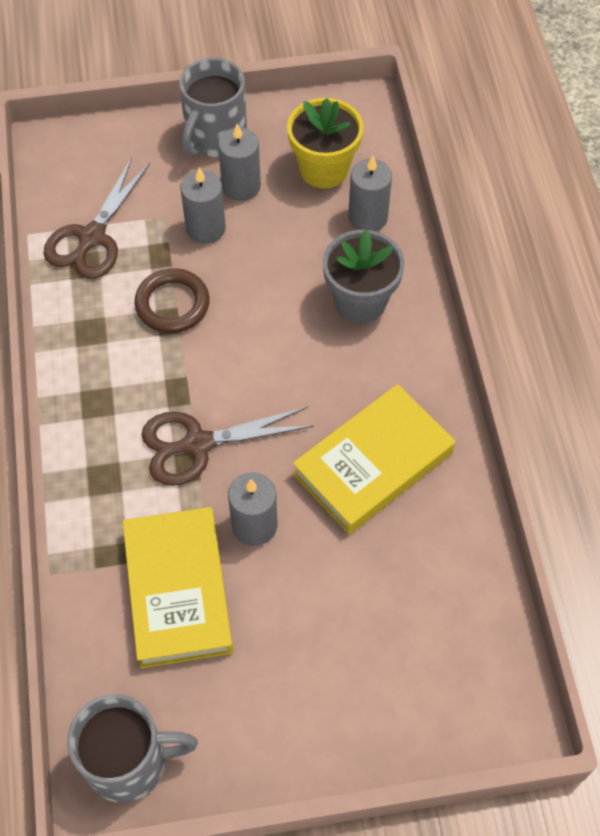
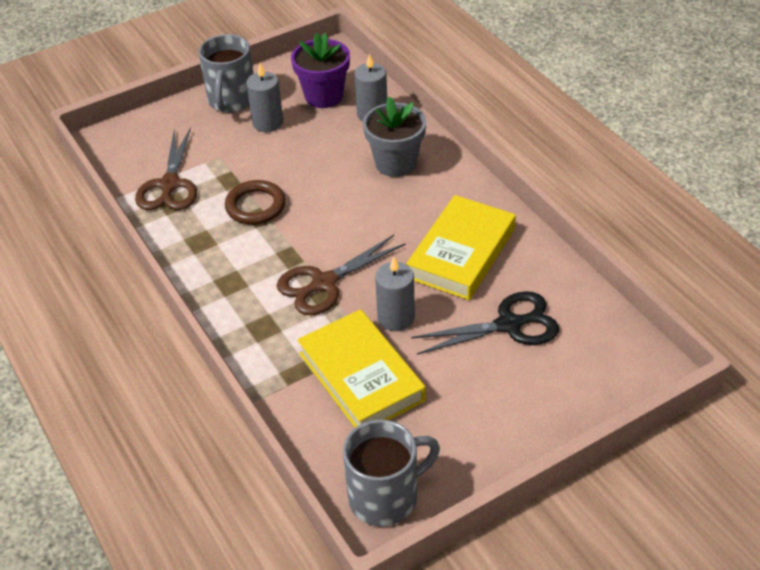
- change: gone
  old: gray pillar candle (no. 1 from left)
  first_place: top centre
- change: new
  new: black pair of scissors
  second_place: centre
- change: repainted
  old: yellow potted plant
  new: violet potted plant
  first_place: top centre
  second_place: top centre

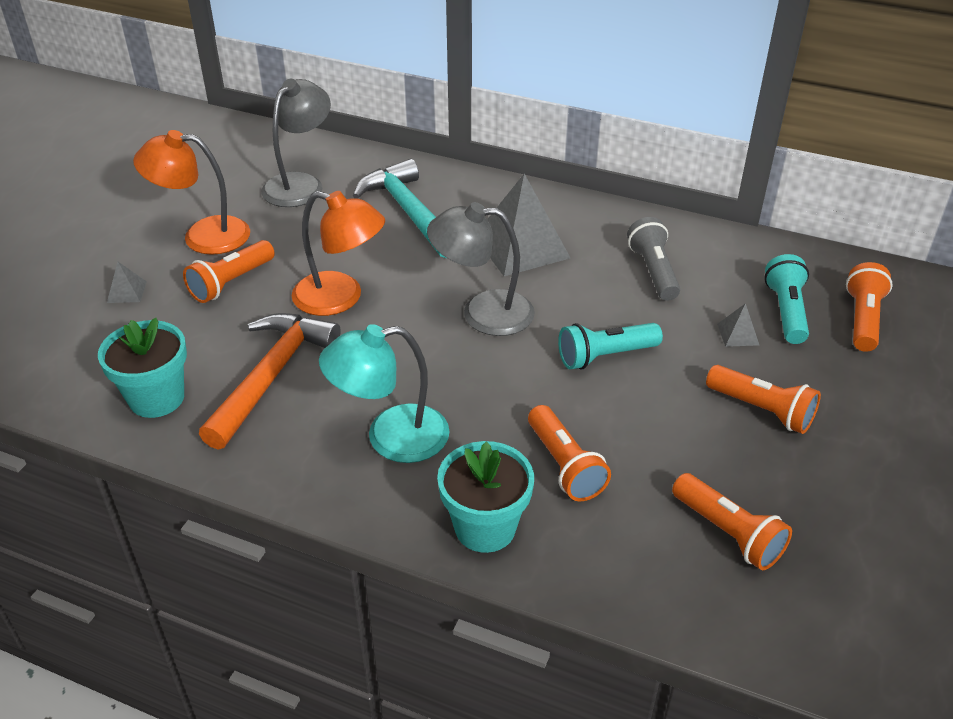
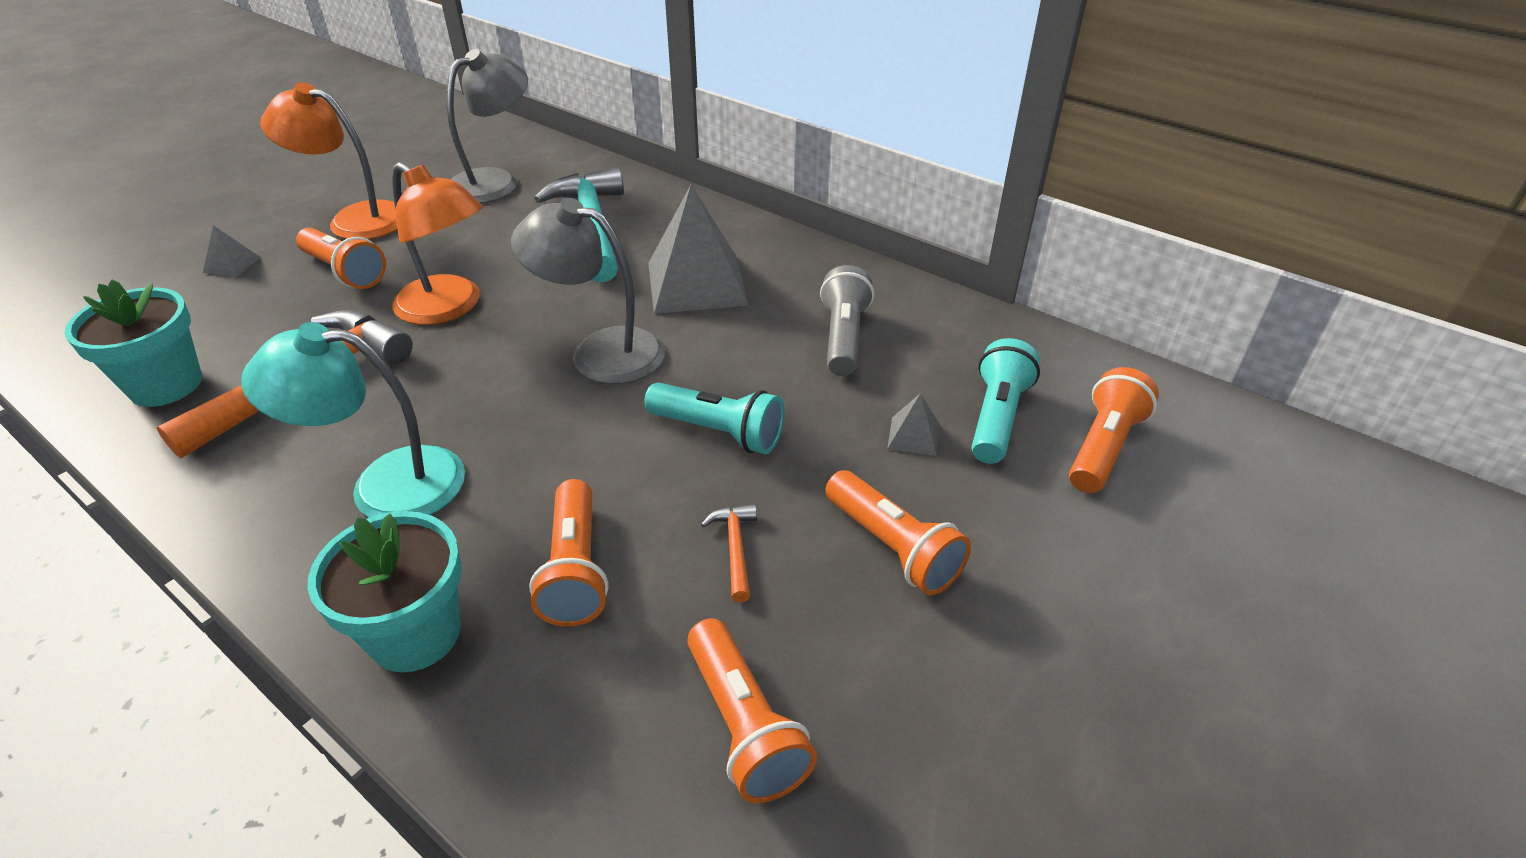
- change: new
  new: bright orange claw hammer (no. 2 from left)
  second_place: centre
- change: rotated
  old: bright orange pocket torch (no. 1 from left)
  first_place: middle left
  second_place: top left
  degrees: -105
- change: rotated
  old: aqua pocket torch (no. 1 from left)
  first_place: centre
  second_place: centre
  degrees: -150

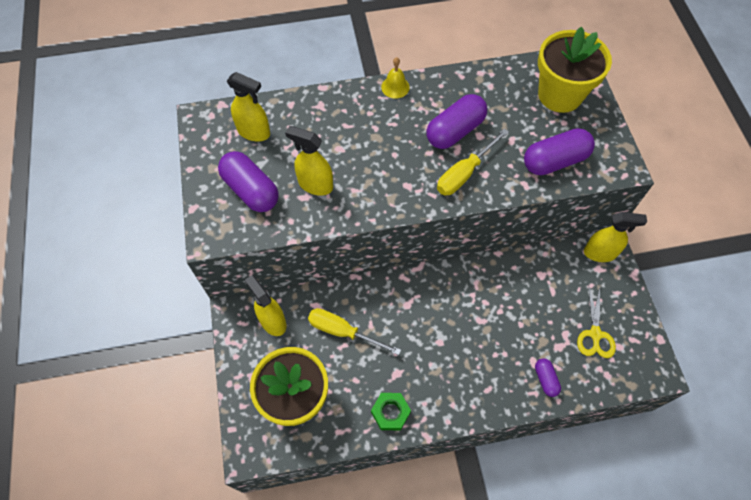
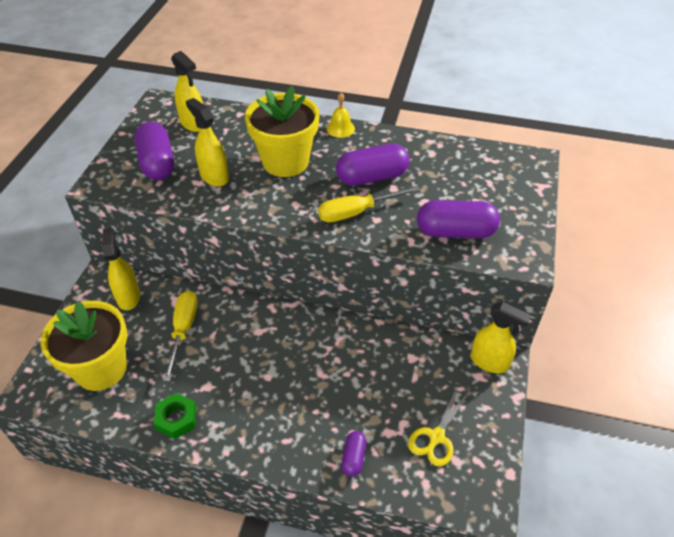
- change: shifted
  old: yellow potted plant (no. 2 from left)
  first_place: top right
  second_place: top centre
- change: rotated
  old: yellow flat screwdriver (no. 1 from left)
  first_place: centre
  second_place: middle left
  degrees: 45

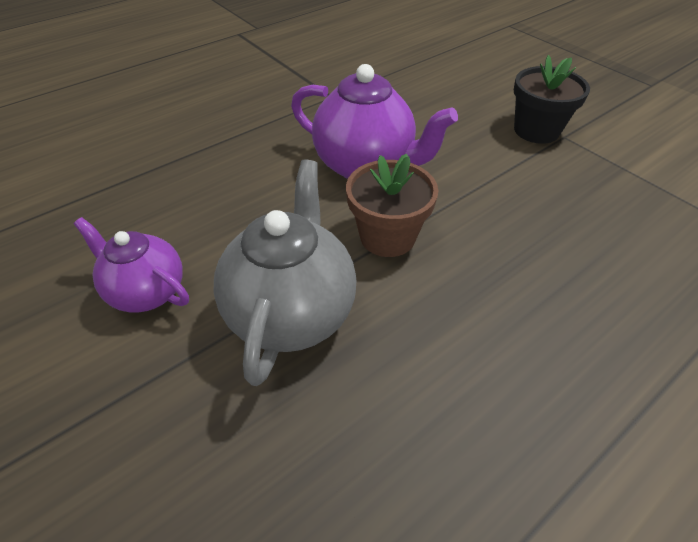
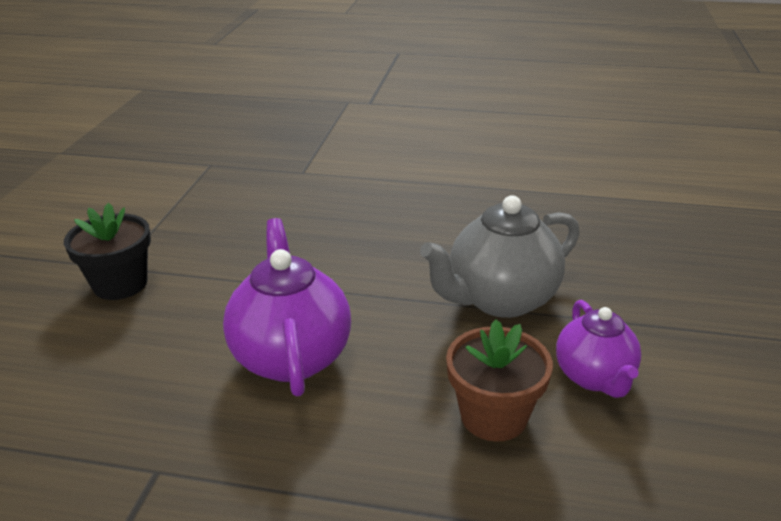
- change: shifted
  old: brown potted plant
  first_place: centre
  second_place: bottom centre

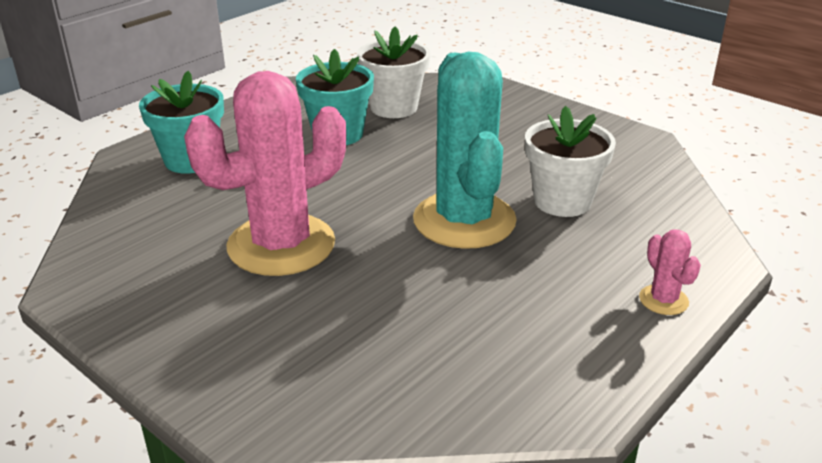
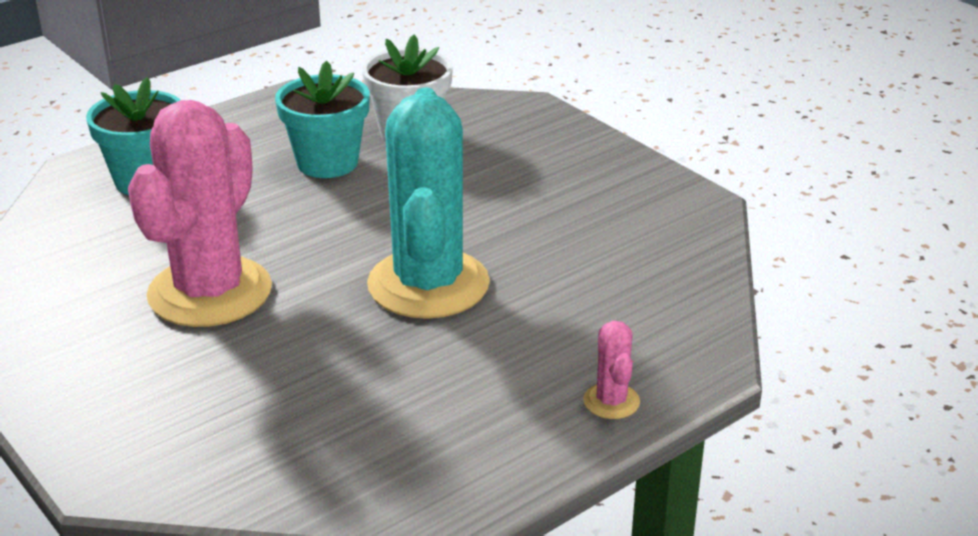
- change: gone
  old: snow-white potted plant (no. 2 from left)
  first_place: middle right
- change: rotated
  old: pink cactus (no. 1 from left)
  first_place: middle left
  second_place: middle left
  degrees: -45

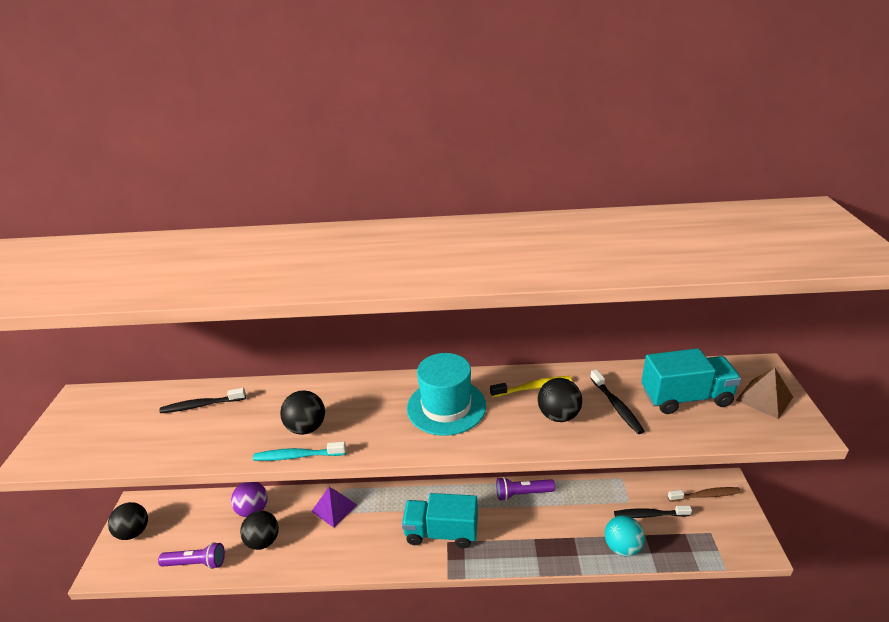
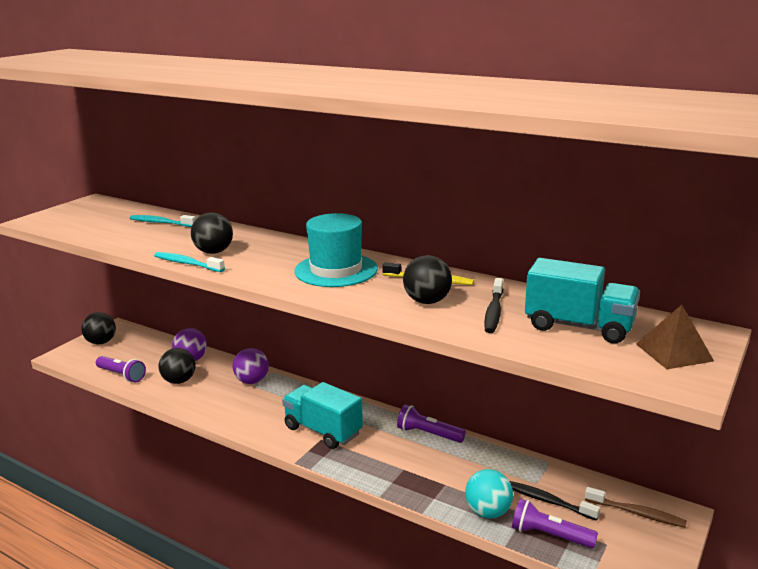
- change: new
  new: violet pocket torch (no. 3 from left)
  second_place: bottom right
- change: swapped
  old: violet solid pyramid
  new: violet ball (no. 2 from left)
  first_place: bottom centre
  second_place: middle left
- change: repainted
  old: black tooth brush (no. 1 from left)
  new: aqua tooth brush (no. 1 from left)
  first_place: middle left
  second_place: middle left

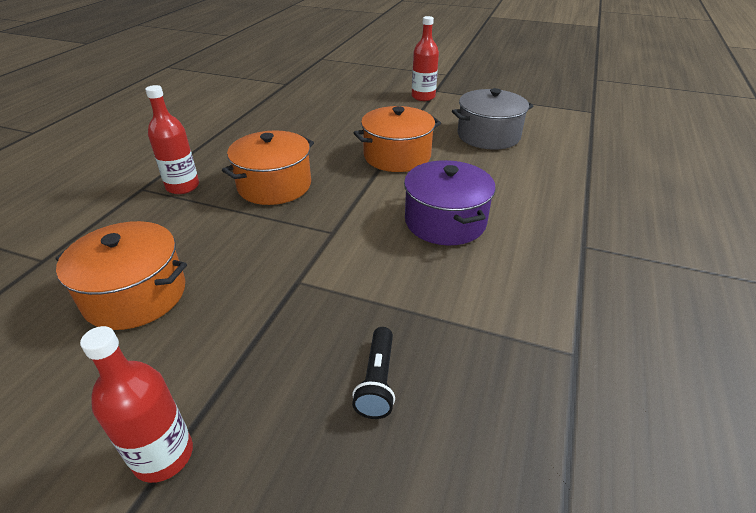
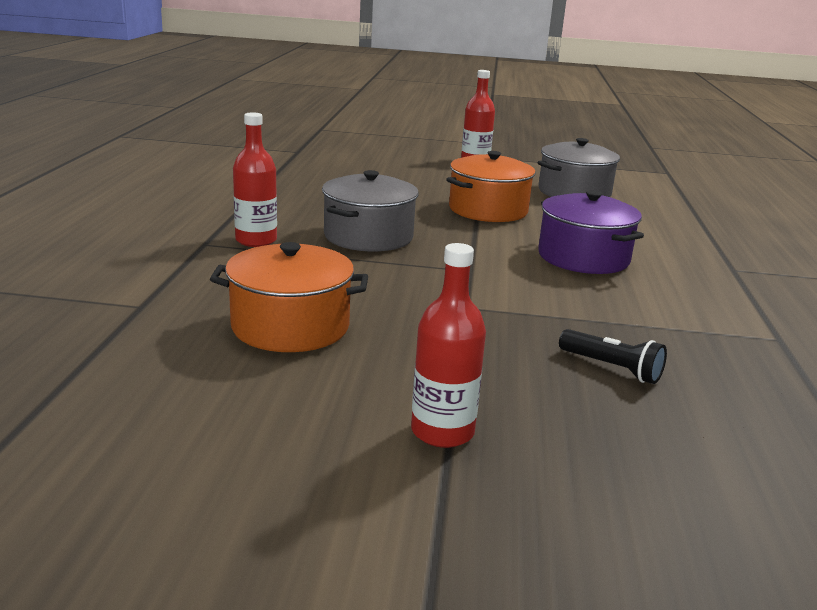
- change: repainted
  old: bright orange cooking pot (no. 2 from left)
  new: gray cooking pot (no. 1 from left)
  first_place: top centre
  second_place: centre
- change: rotated
  old: black pocket torch
  first_place: bottom centre
  second_place: middle right
  degrees: -45

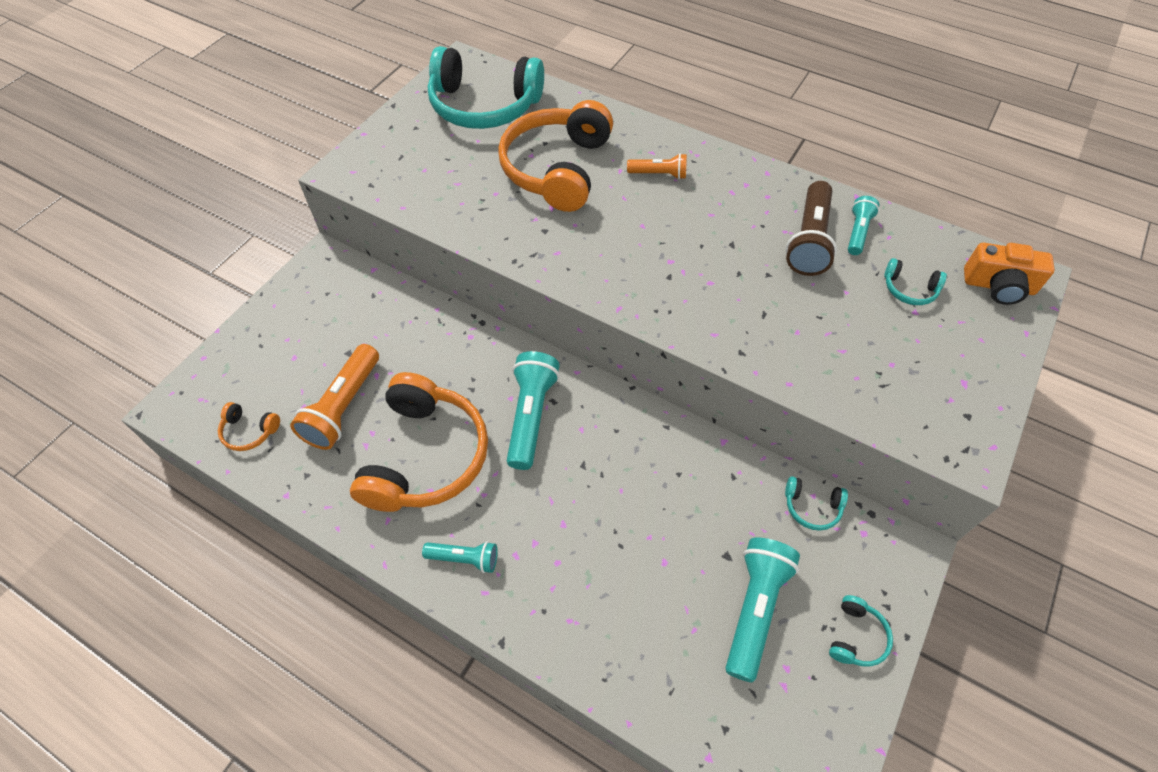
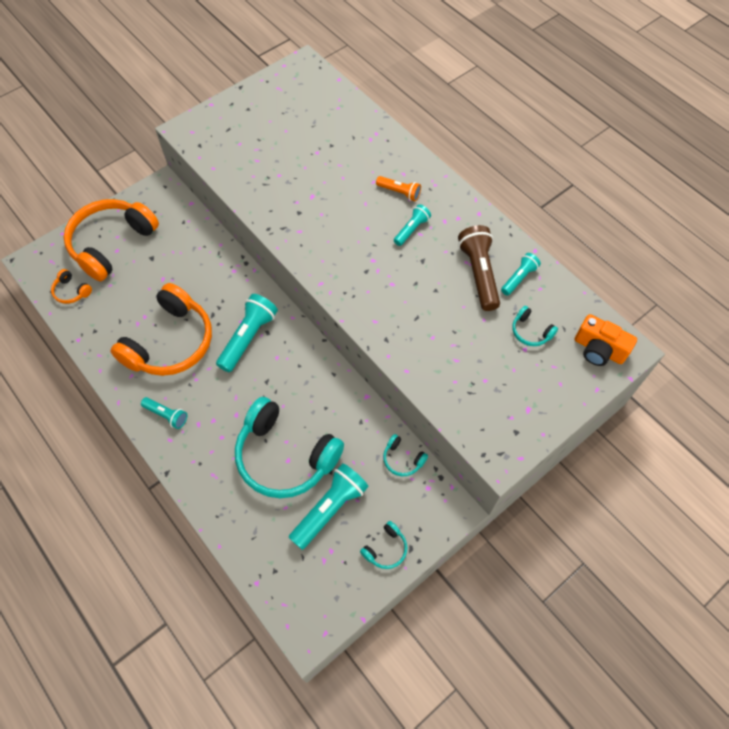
- change: gone
  old: bright orange pocket torch (no. 1 from left)
  first_place: middle left
- change: new
  new: aqua pocket torch (no. 4 from left)
  second_place: top centre
- change: shifted
  old: aqua headset (no. 1 from left)
  first_place: top centre
  second_place: centre
- change: shifted
  old: bright orange headset (no. 3 from left in the first image)
  new: bright orange headset (no. 2 from left)
  first_place: top centre
  second_place: top left
- change: rotated
  old: brown pocket torch
  first_place: top right
  second_place: centre
  degrees: 135

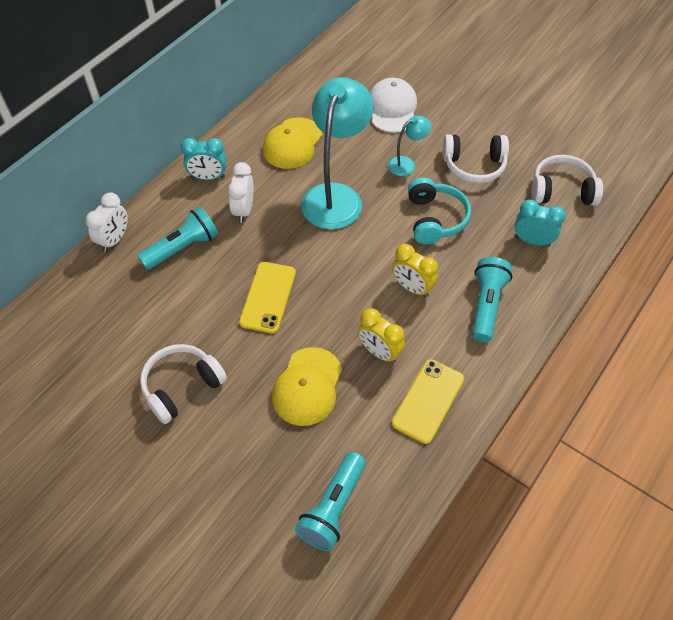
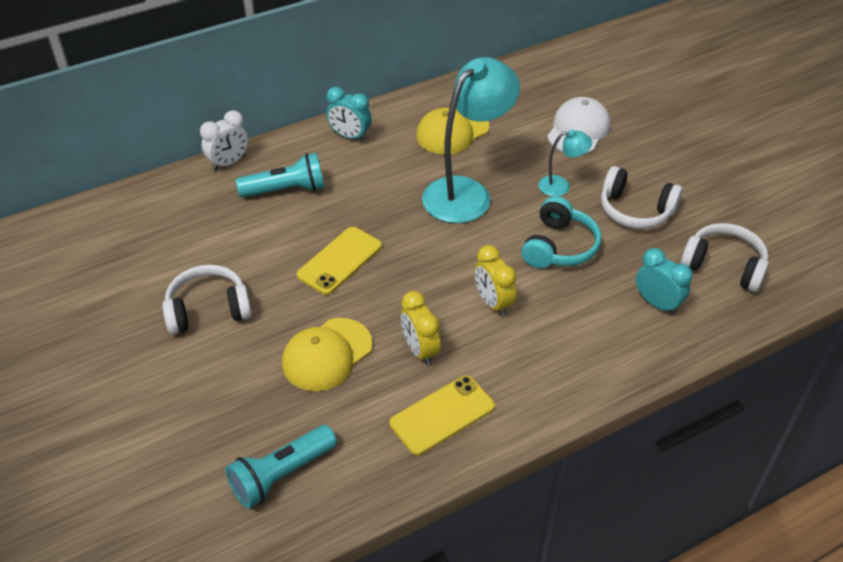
- change: gone
  old: snow-white bedside clock (no. 2 from left)
  first_place: top centre
- change: gone
  old: aqua pocket torch (no. 3 from left)
  first_place: middle right

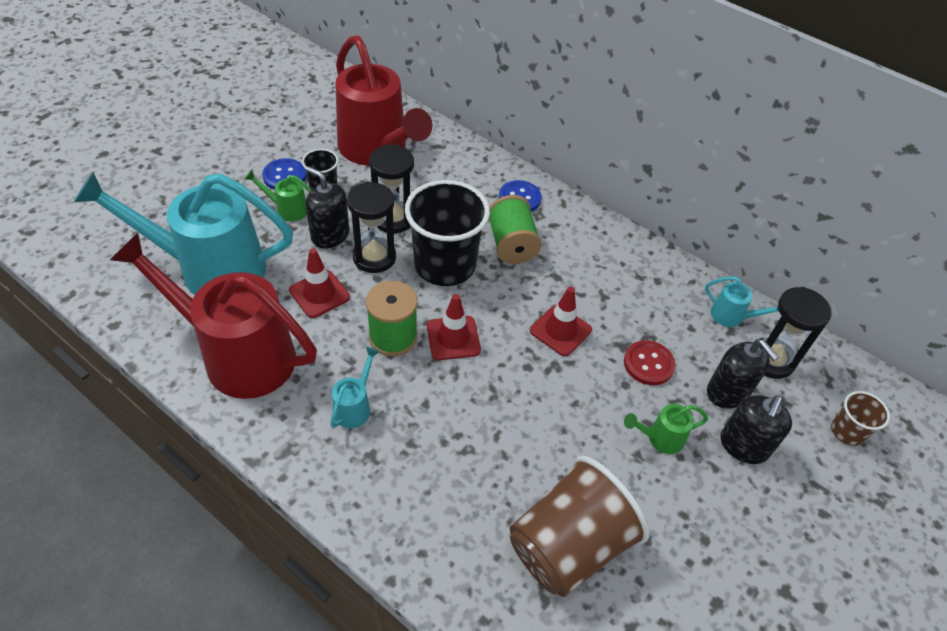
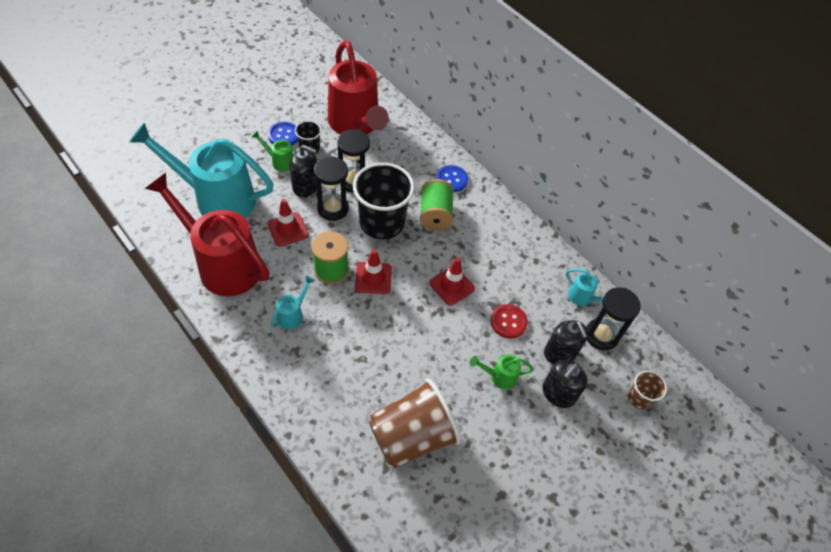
- change: rotated
  old: black pump bottle (no. 1 from left)
  first_place: top centre
  second_place: top centre
  degrees: 150

